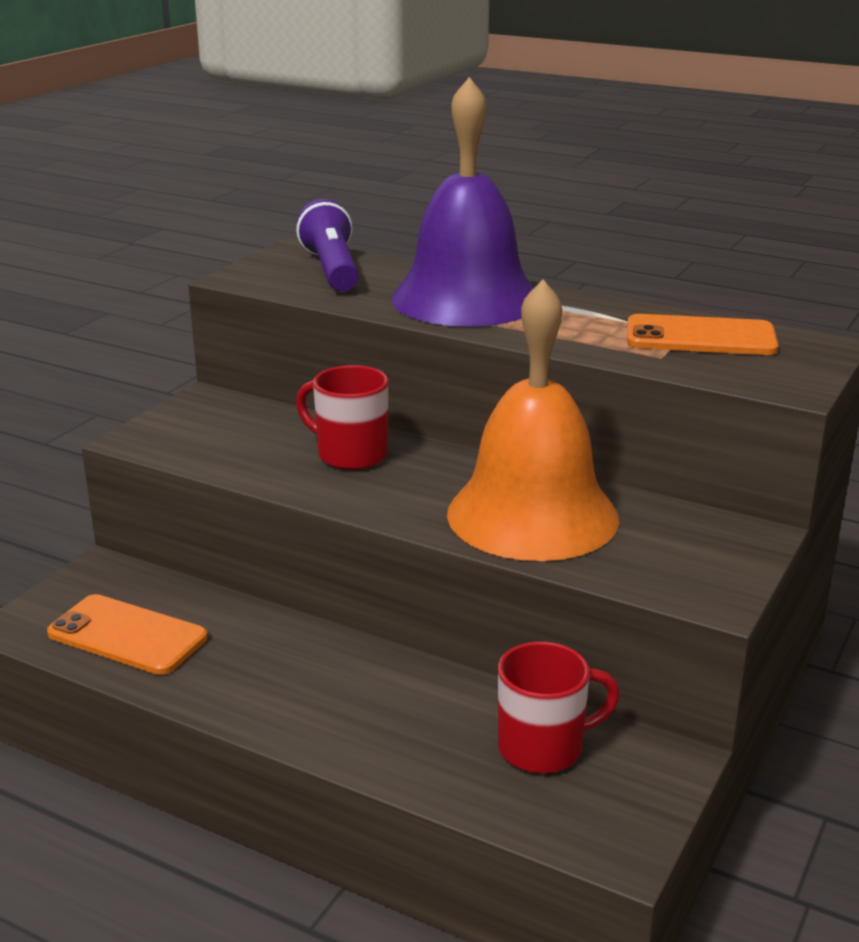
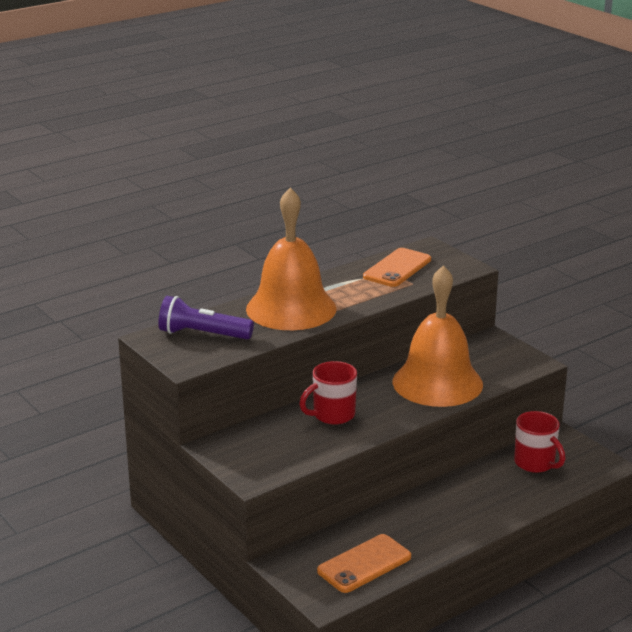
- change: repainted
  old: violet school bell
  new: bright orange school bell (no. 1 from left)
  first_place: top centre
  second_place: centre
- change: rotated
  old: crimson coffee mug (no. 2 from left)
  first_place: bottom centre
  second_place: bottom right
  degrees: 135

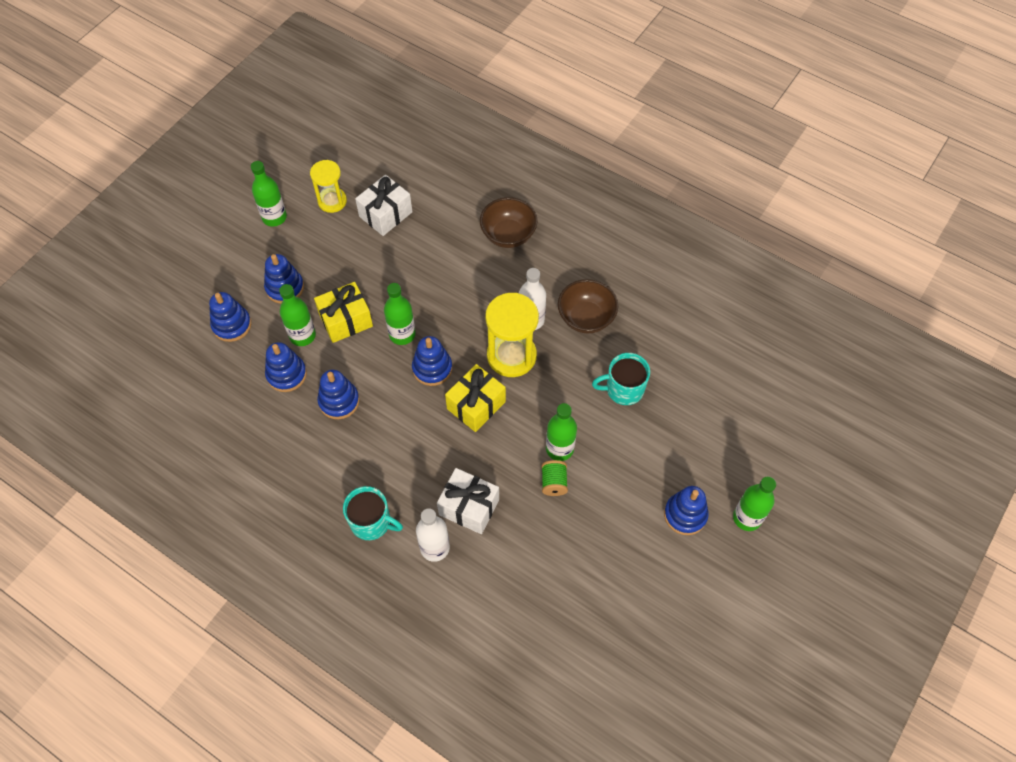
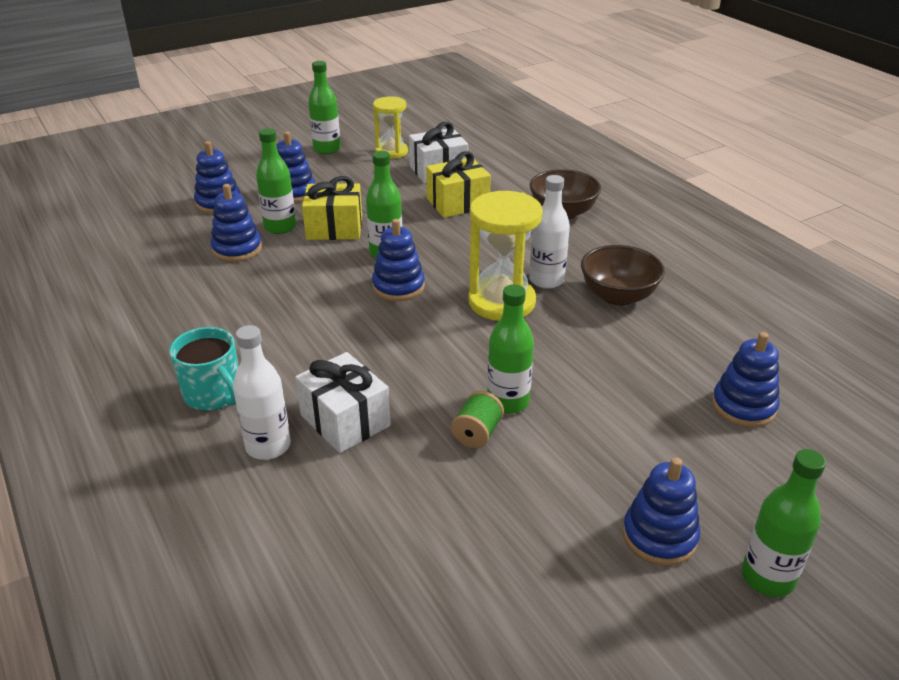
- change: gone
  old: aqua coffee mug (no. 2 from left)
  first_place: centre
- change: shifted
  old: cobalt stacking toy (no. 4 from left in the first image)
  new: cobalt stacking toy (no. 6 from left)
  first_place: middle left
  second_place: middle right
- change: shifted
  old: yellow present (no. 2 from left)
  first_place: centre
  second_place: top centre

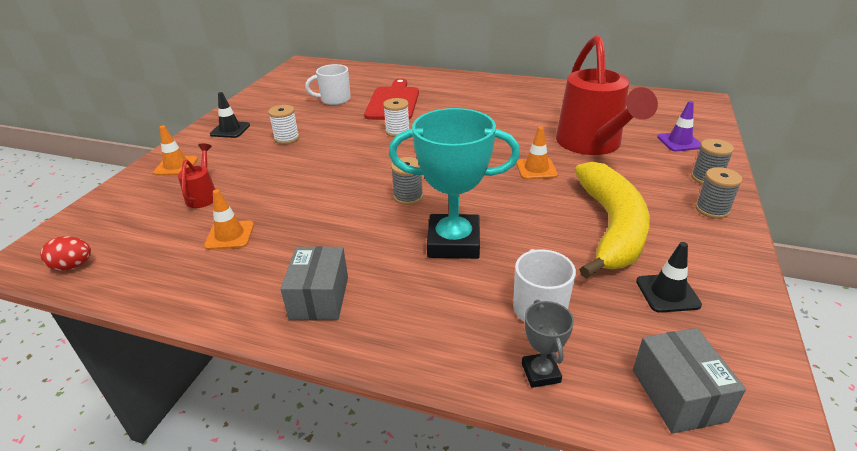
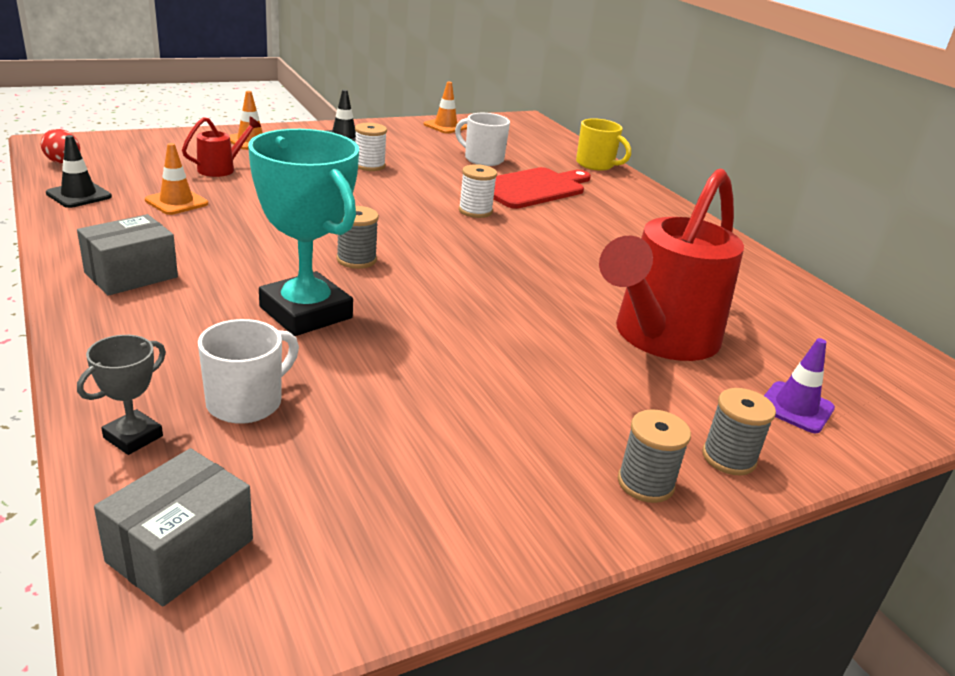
- change: gone
  old: yellow banana
  first_place: middle right
- change: new
  new: yellow coffee mug
  second_place: top centre
- change: shifted
  old: bright orange safety cone (no. 3 from left)
  first_place: centre
  second_place: top centre
- change: shifted
  old: black safety cone (no. 2 from left in the first image)
  new: black safety cone (no. 1 from left)
  first_place: middle right
  second_place: top left

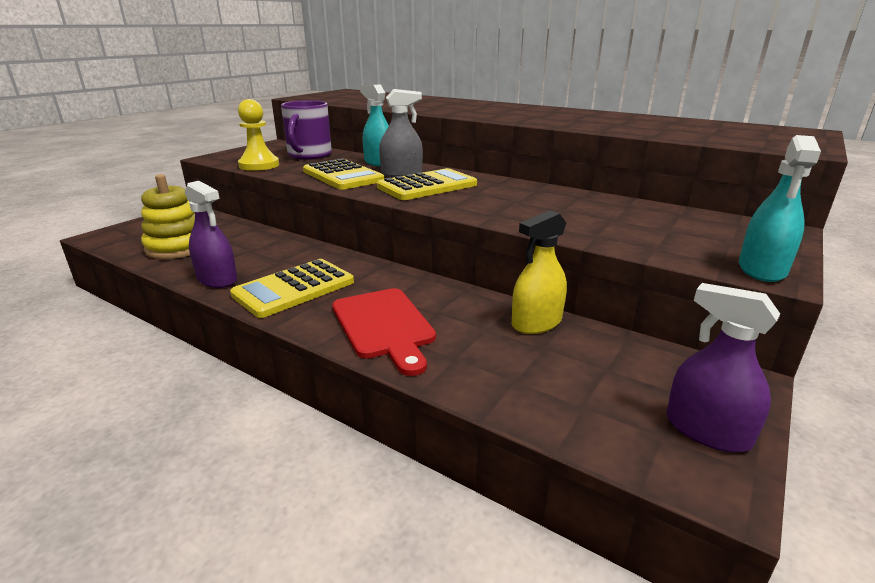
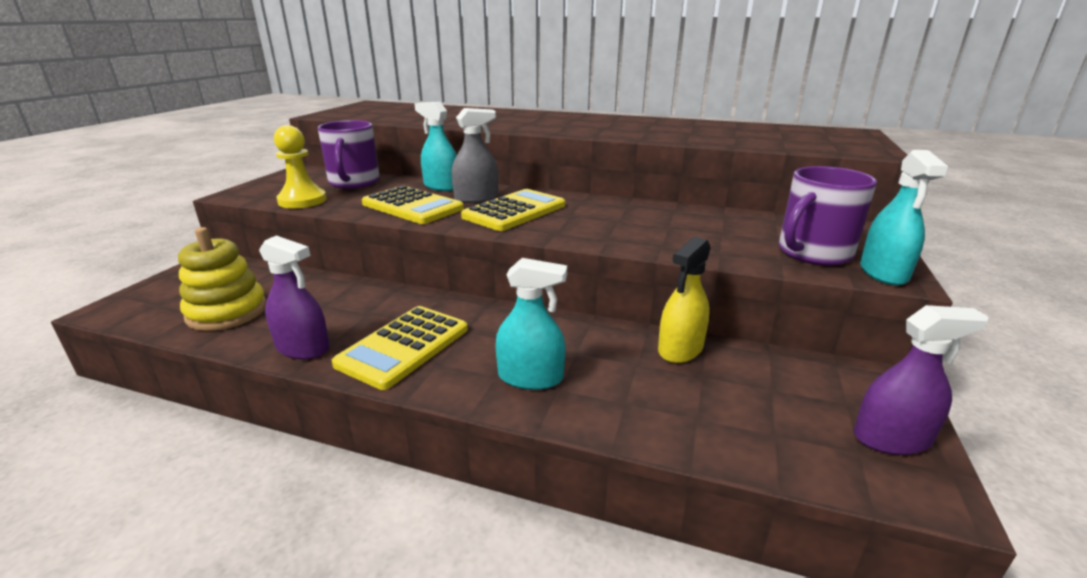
- change: new
  new: violet coffee mug (no. 2 from left)
  second_place: middle right
- change: swapped
  old: crimson cutting board
  new: aqua spray cleaner (no. 2 from left)
  first_place: centre
  second_place: centre
- change: rotated
  old: violet spray cleaner (no. 2 from left)
  first_place: middle right
  second_place: middle right
  degrees: 150

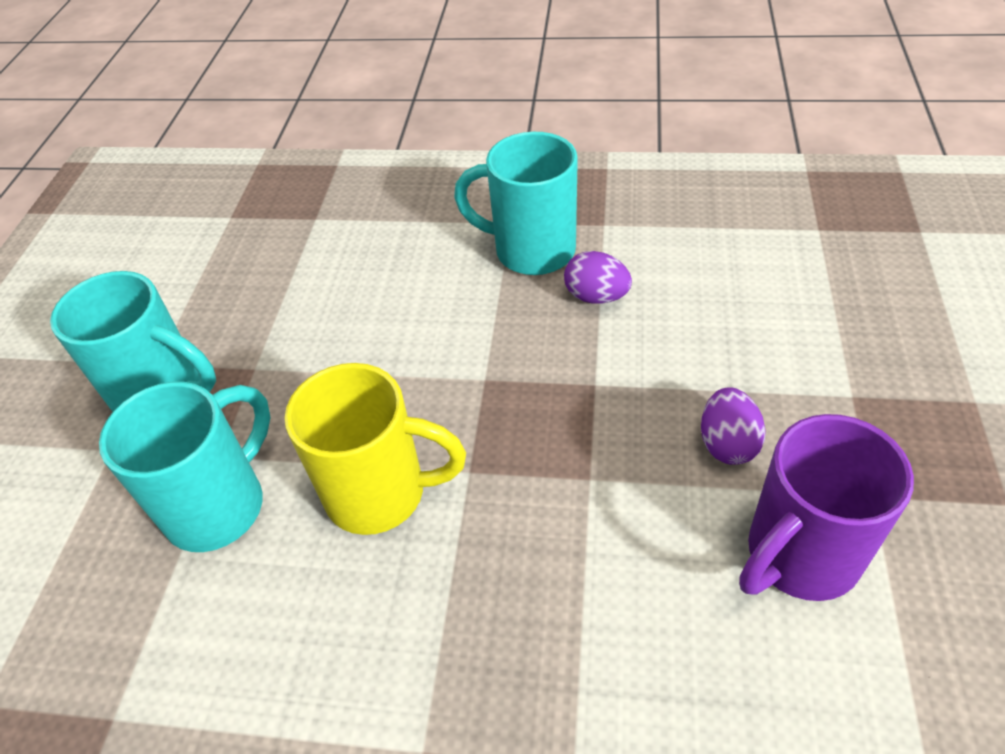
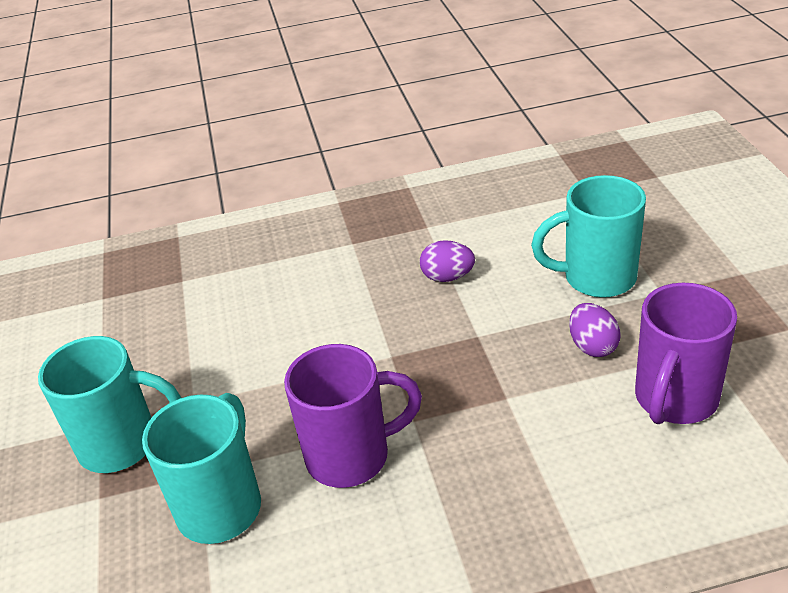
- change: shifted
  old: aqua coffee mug (no. 3 from left)
  first_place: top centre
  second_place: middle right
- change: repainted
  old: yellow coffee mug
  new: violet coffee mug (no. 1 from left)
  first_place: centre
  second_place: bottom centre

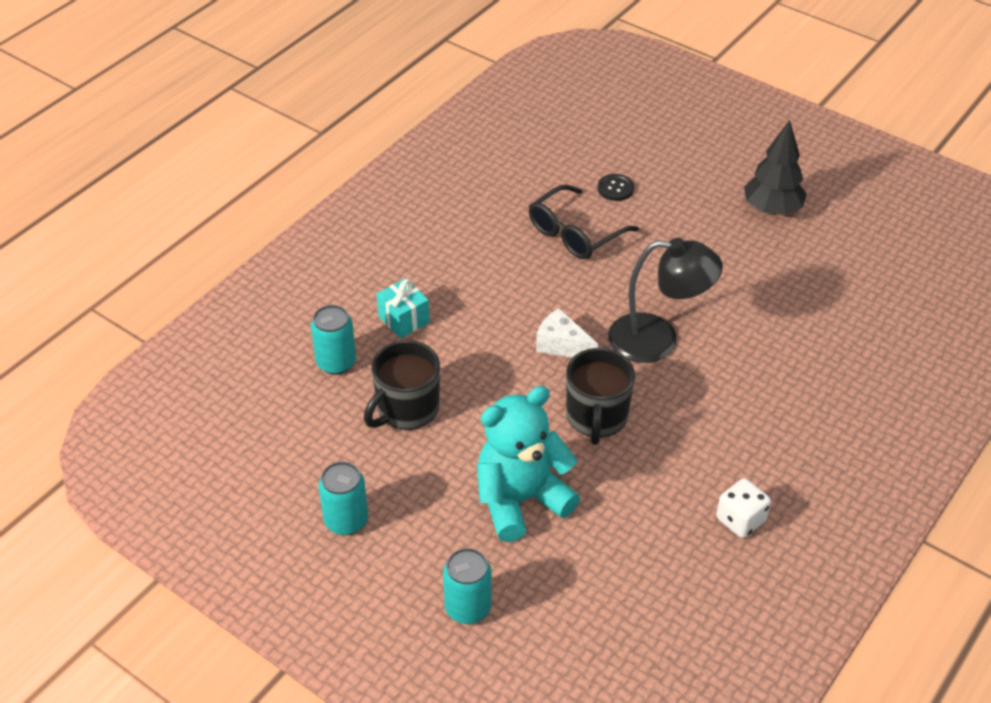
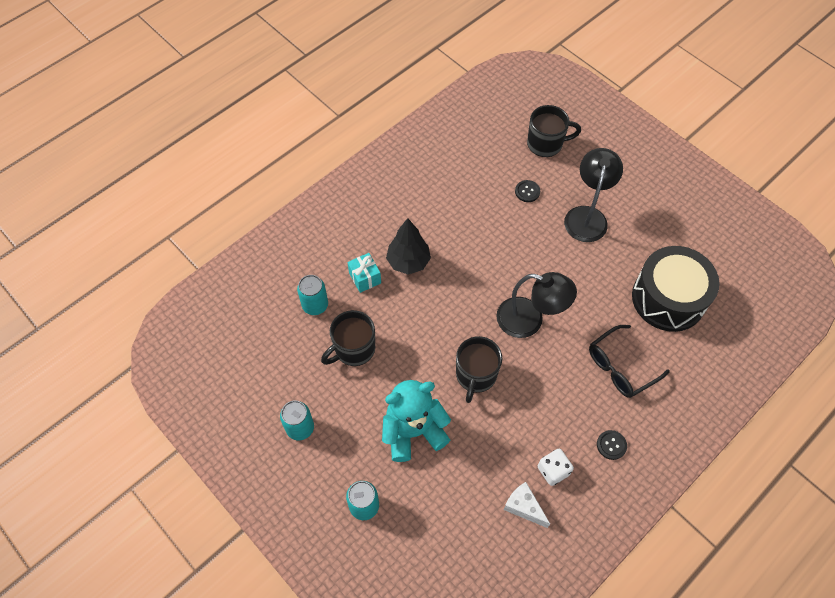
- change: new
  new: black coffee mug (no. 3 from left)
  second_place: top centre
- change: new
  new: black lamp (no. 2 from left)
  second_place: top right
- change: new
  new: black button (no. 2 from left)
  second_place: bottom right
- change: new
  new: black toy drum
  second_place: middle right
- change: shifted
  old: black glasses
  first_place: top centre
  second_place: middle right
- change: shifted
  old: snow-white cheese wedge
  first_place: centre
  second_place: bottom centre
- change: shifted
  old: black toy tree
  first_place: top right
  second_place: centre

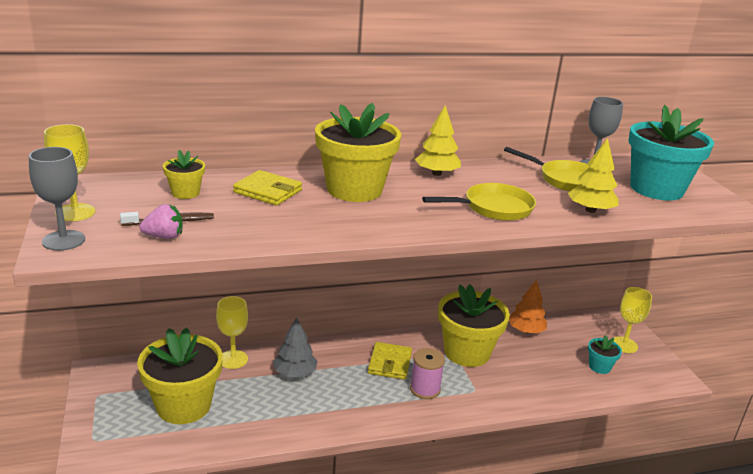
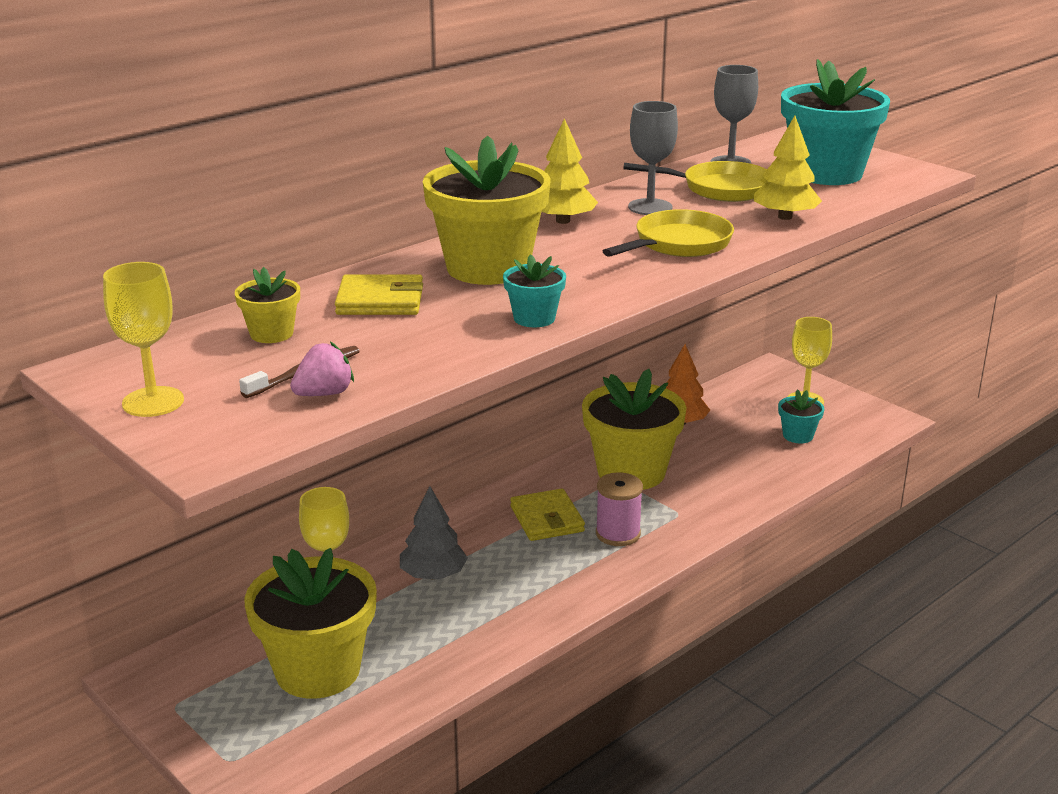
- change: new
  new: aqua potted plant (no. 1 from left)
  second_place: centre
- change: shifted
  old: gray goblet (no. 1 from left)
  first_place: middle left
  second_place: top centre

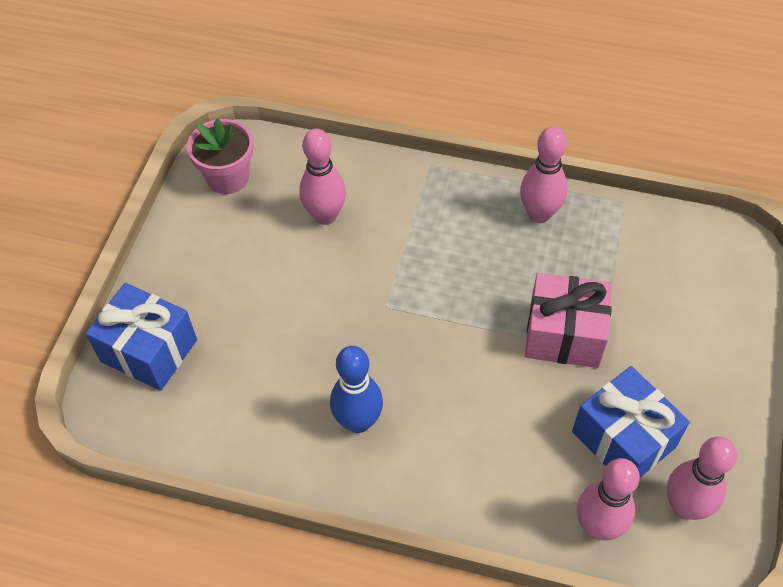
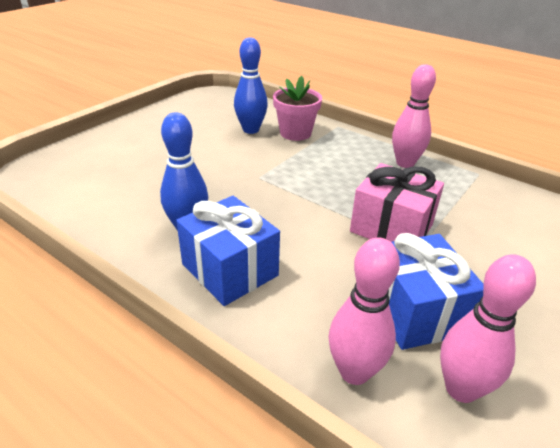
- change: shifted
  old: cobalt present (no. 1 from left)
  first_place: middle left
  second_place: centre
- change: shifted
  old: pink potted plant
  first_place: top left
  second_place: top centre
- change: repainted
  old: pink bowling pin (no. 1 from left)
  new: cobalt bowling pin (no. 2 from left)
  first_place: top centre
  second_place: top centre

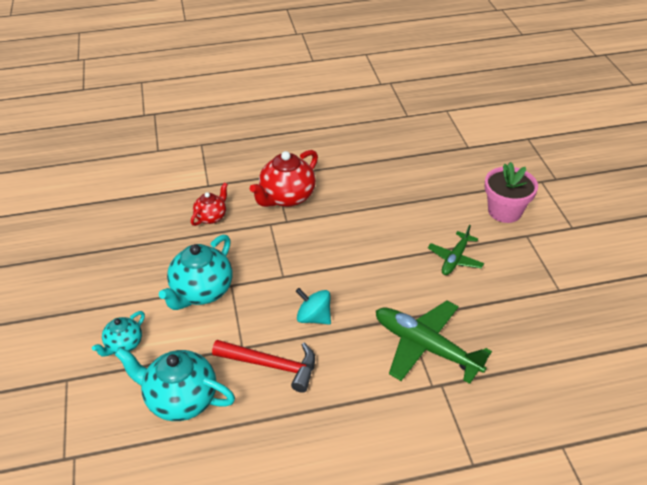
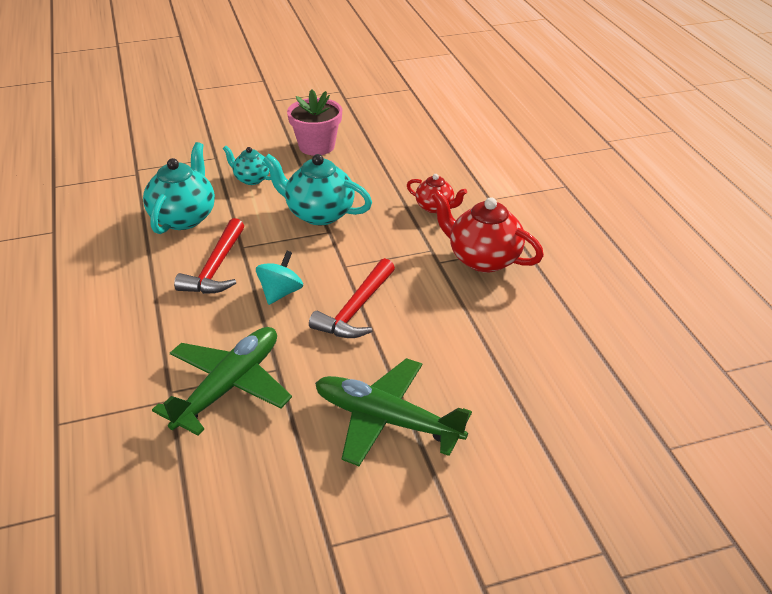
- change: new
  new: crimson claw hammer (no. 2 from left)
  second_place: centre
- change: shifted
  old: pink potted plant
  first_place: middle right
  second_place: top centre
- change: scaled
  old: emerald aeroplane (no. 2 from left)
  first_place: middle right
  second_place: bottom centre
  factor: 1.74

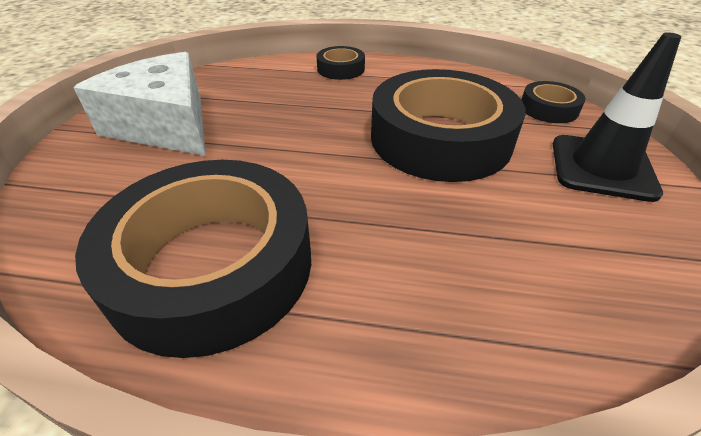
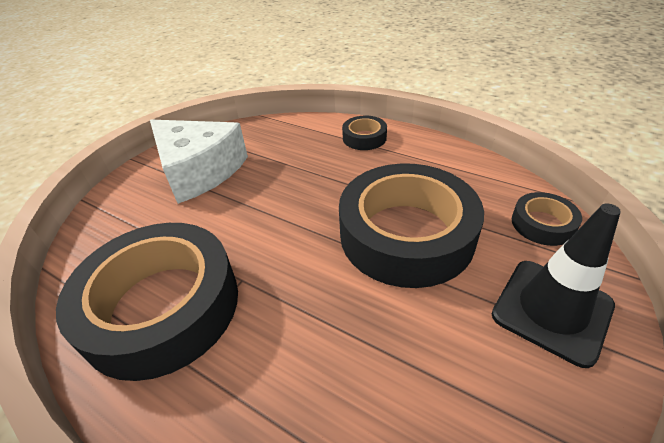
- change: rotated
  old: snow-white cheese wedge
  first_place: top left
  second_place: middle left
  degrees: 150

